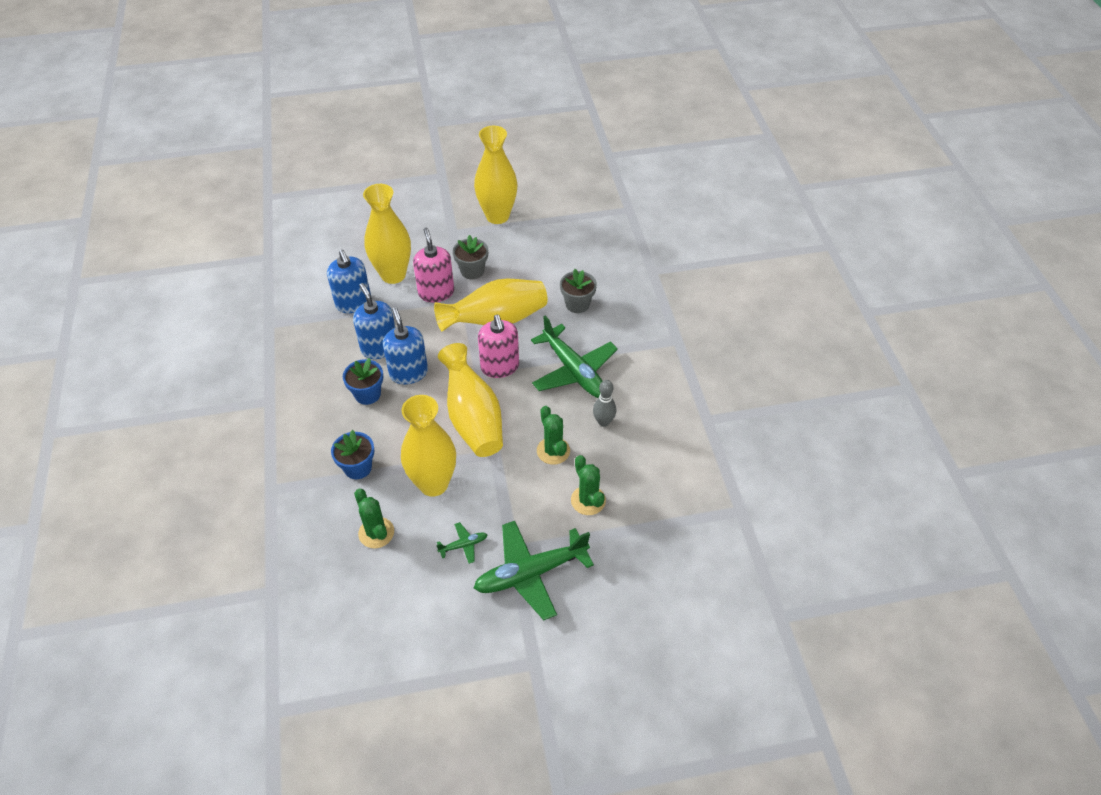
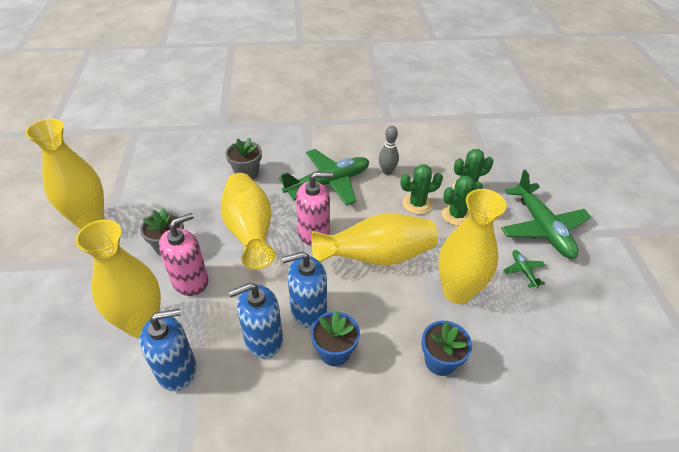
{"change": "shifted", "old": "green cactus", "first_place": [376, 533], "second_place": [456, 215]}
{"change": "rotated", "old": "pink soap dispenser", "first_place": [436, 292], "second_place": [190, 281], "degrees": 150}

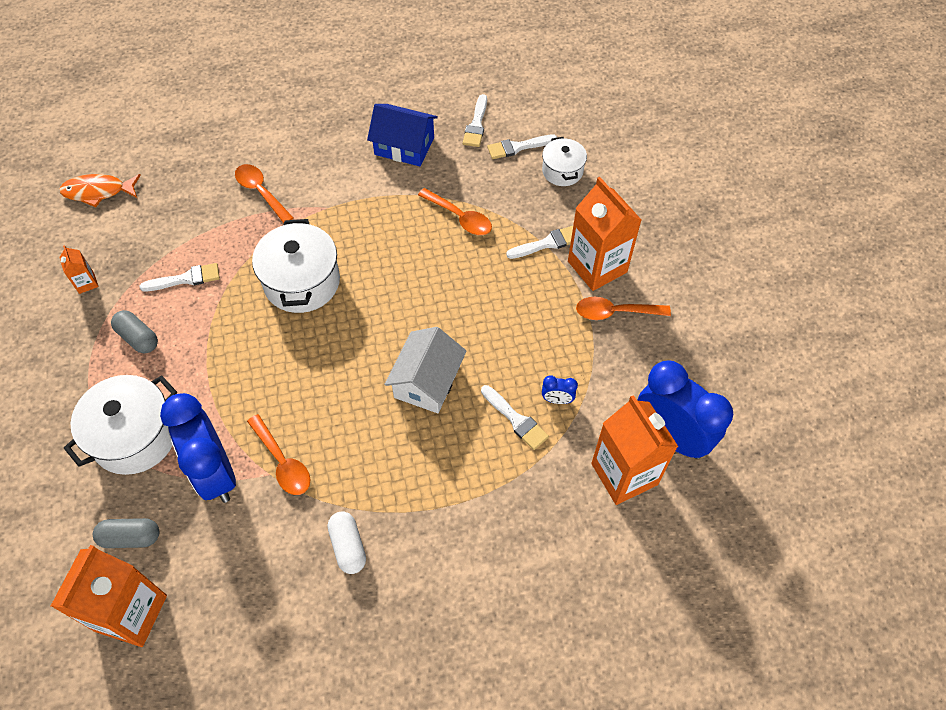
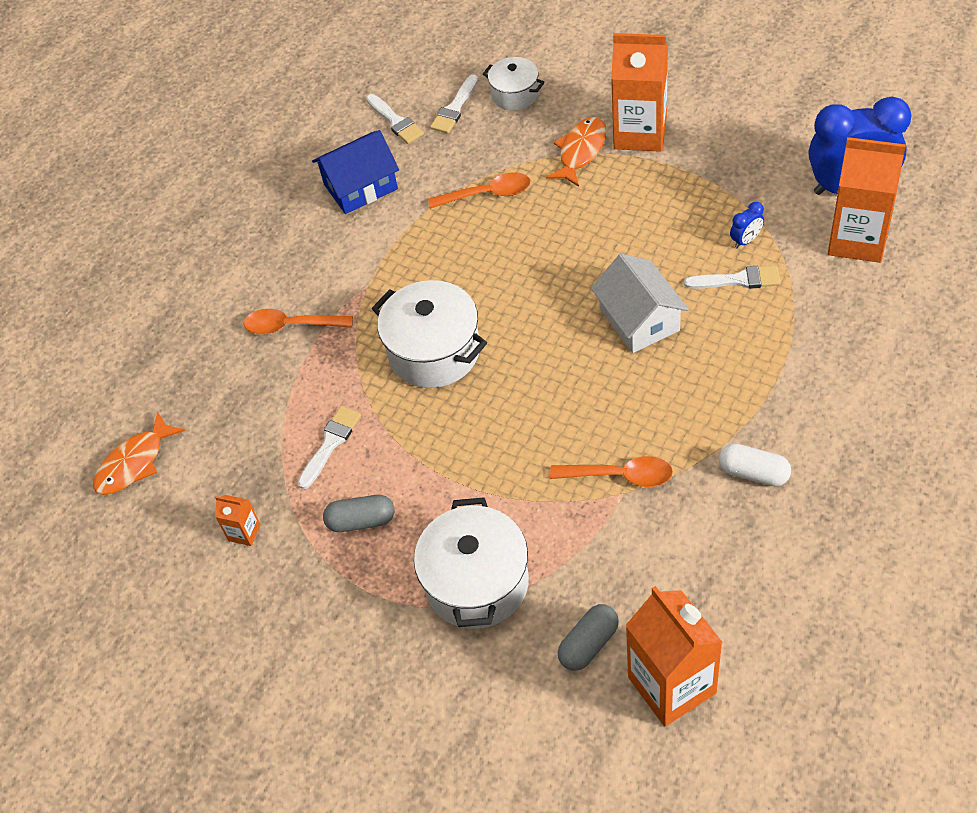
{"change": "gone", "old": "blue clock", "first_place": [215, 473]}
{"change": "swapped", "old": "white brush", "new": "orange fish", "first_place": [547, 243], "second_place": [580, 151]}
{"change": "gone", "old": "orange spoon", "first_place": [615, 312]}

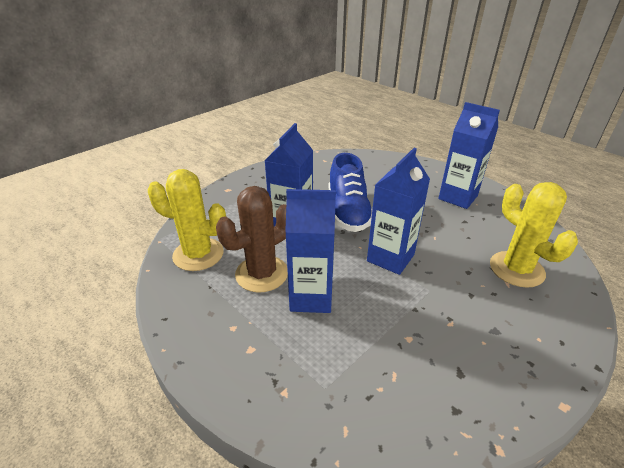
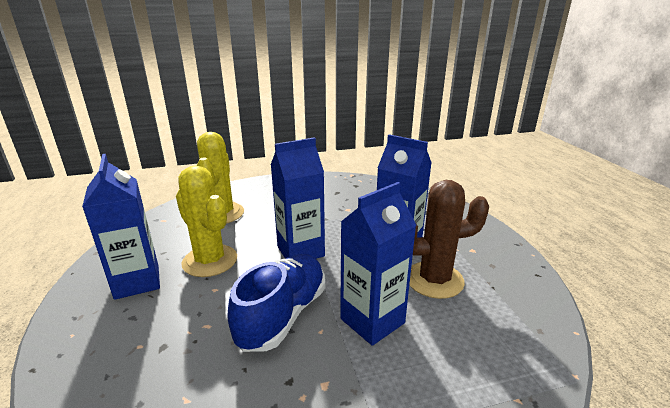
{"change": "shifted", "old": "yellow cactus", "first_place": [198, 254], "second_place": [210, 261]}

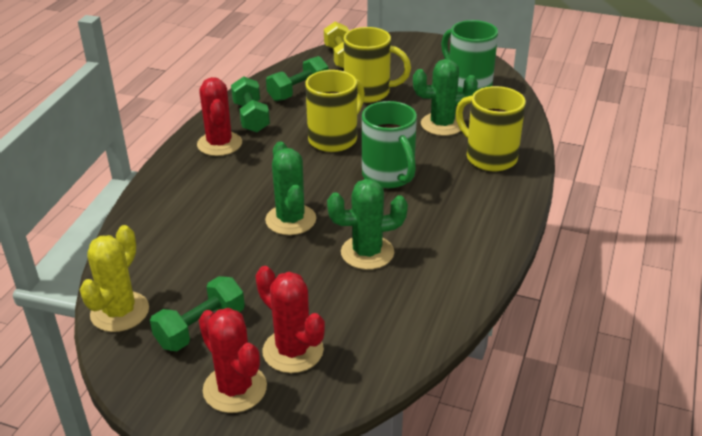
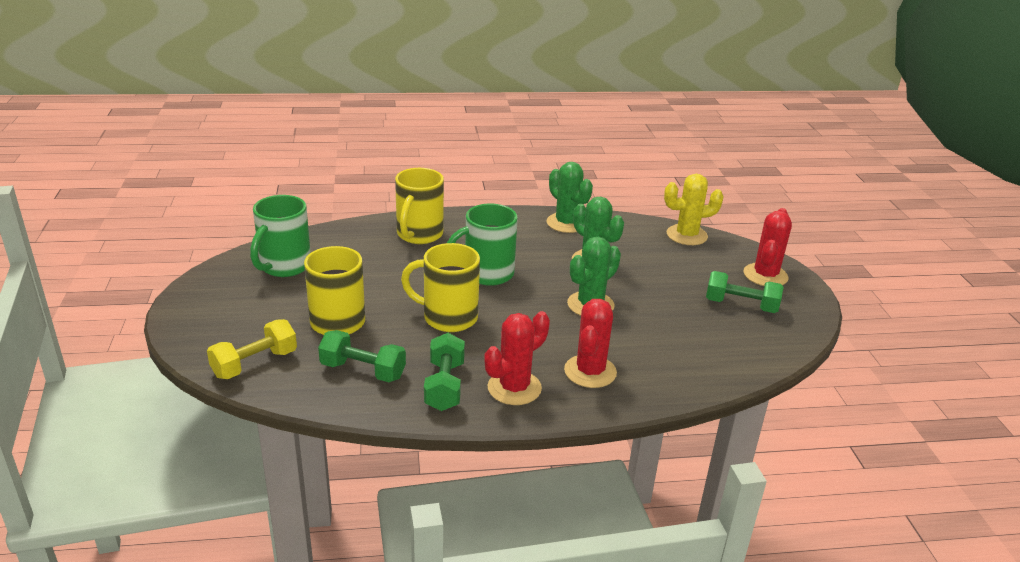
{"change": "shifted", "old": "yellow cactus", "first_place": [120, 312], "second_place": [686, 235]}
{"change": "rotated", "old": "green dumbbell", "first_place": [251, 117], "second_place": [445, 386], "degrees": -45}
{"change": "shifted", "old": "red cactus", "first_place": [293, 351], "second_place": [590, 371]}
{"change": "rotated", "old": "green mug", "first_place": [389, 176], "second_place": [486, 274], "degrees": -150}
{"change": "shifted", "old": "green cactus", "first_place": [442, 124], "second_place": [566, 223]}

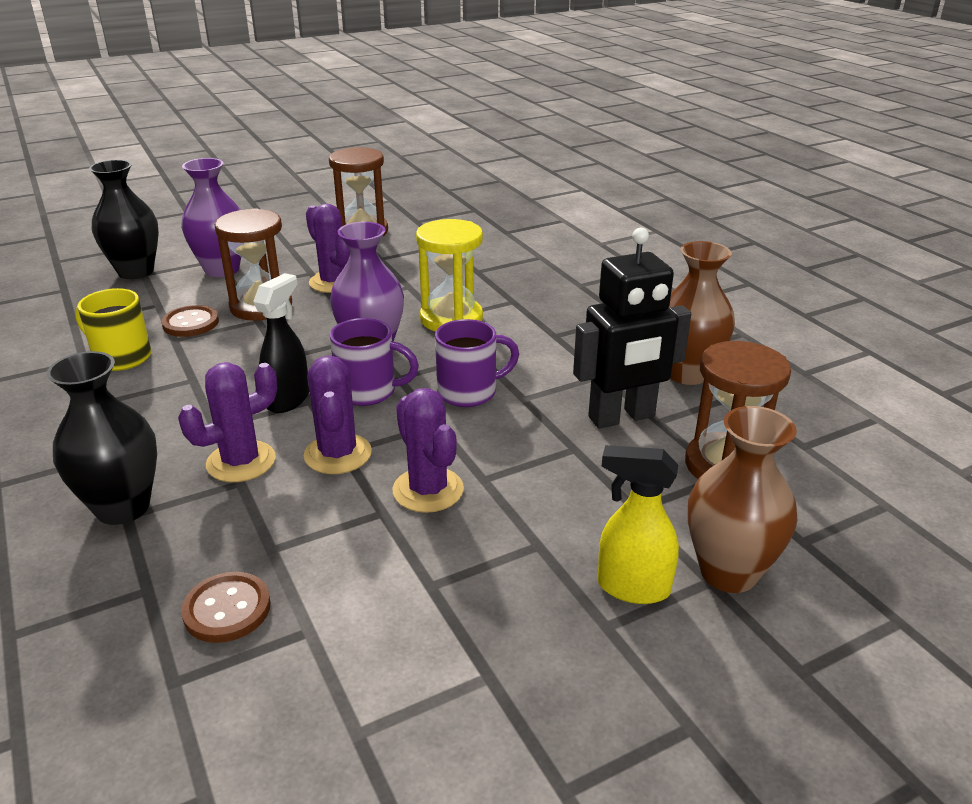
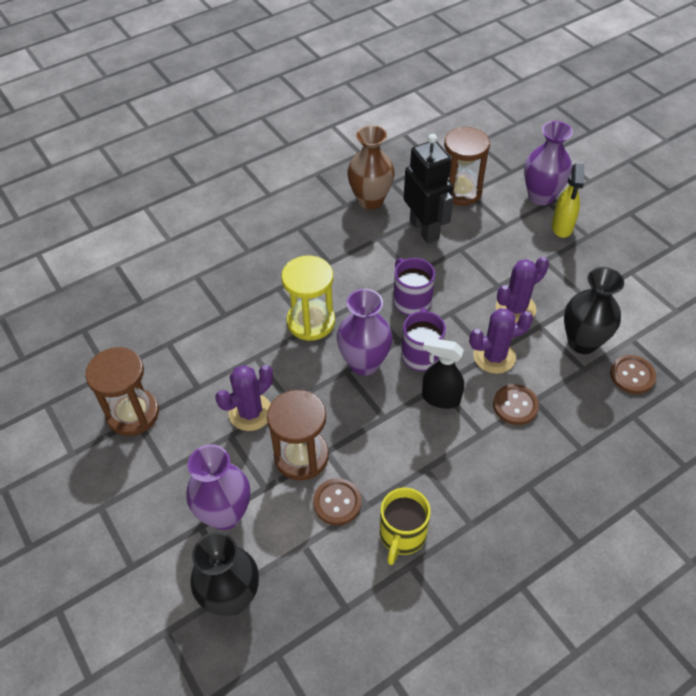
{"change": "shifted", "old": "black vase", "first_place": [123, 507], "second_place": [582, 342]}
{"change": "swapped", "old": "purple cactus", "new": "brown button", "first_place": [241, 462], "second_place": [515, 405]}
{"change": "repainted", "old": "brown vase", "new": "purple vase", "first_place": [728, 572], "second_place": [541, 196]}

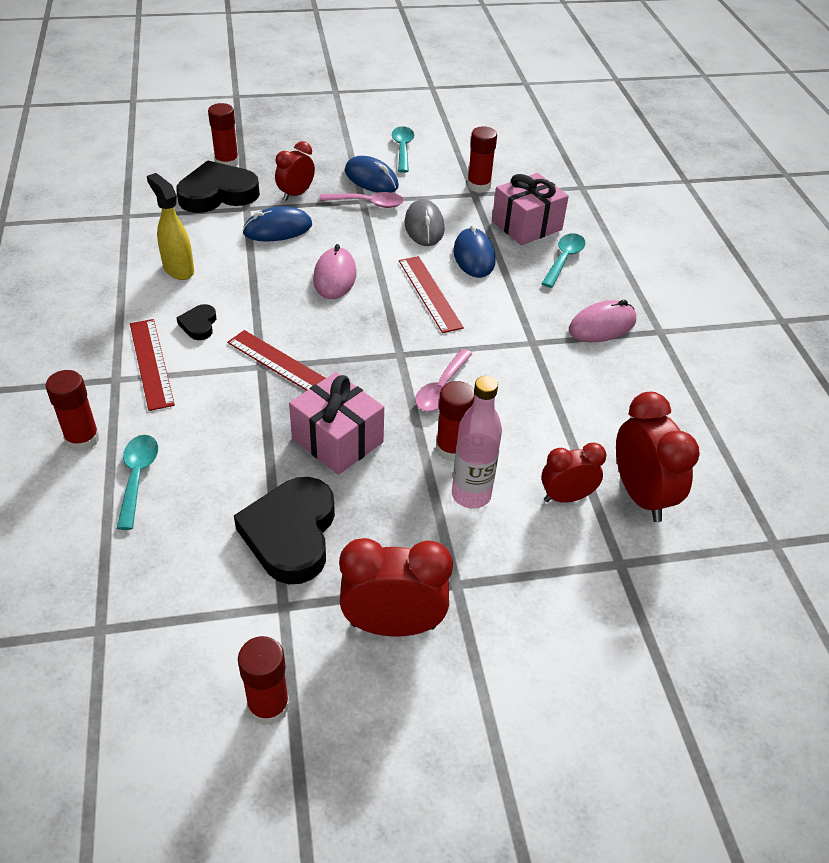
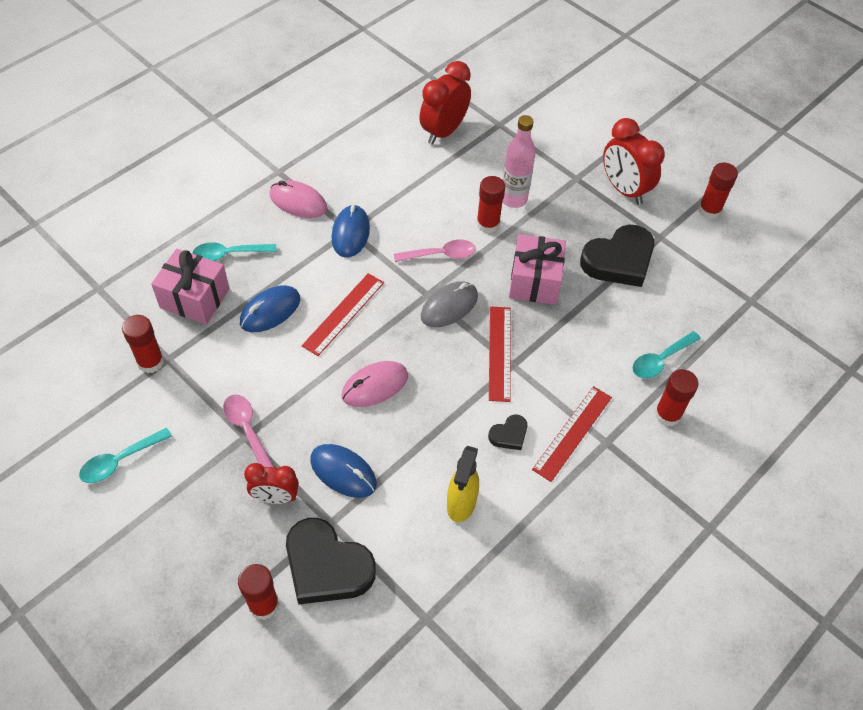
{"change": "shifted", "old": "blue mouse", "first_place": [371, 179], "second_place": [350, 233]}
{"change": "shifted", "old": "grey mouse", "first_place": [424, 226], "second_place": [449, 306]}
{"change": "gone", "old": "red clock", "first_place": [566, 497]}

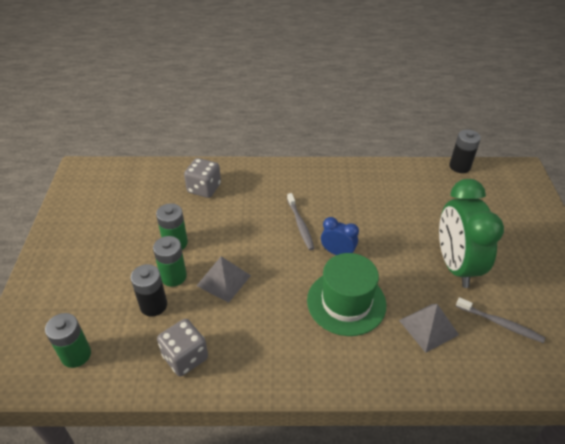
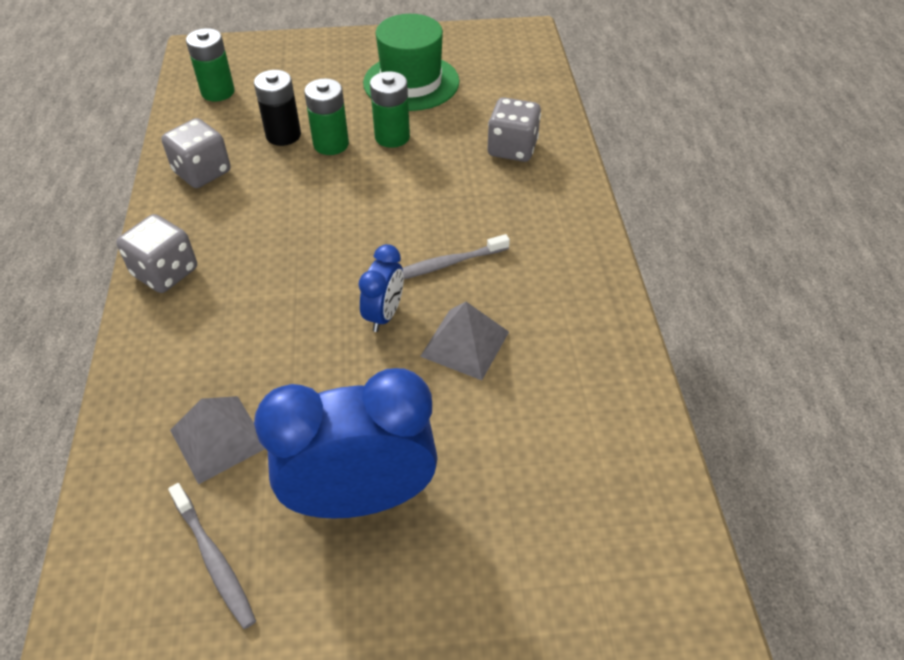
{"change": "shifted", "old": "grey pyramid", "first_place": [224, 280], "second_place": [465, 344]}
{"change": "shifted", "old": "green hat", "first_place": [346, 302], "second_place": [411, 82]}
{"change": "repainted", "old": "green clock", "new": "blue clock", "first_place": [455, 265], "second_place": [361, 498]}
{"change": "gone", "old": "black battery", "first_place": [459, 166]}
{"change": "rotated", "old": "grey toothbrush", "first_place": [500, 324], "second_place": [214, 560], "degrees": -60}
{"change": "new", "new": "grey dice", "second_place": [165, 272]}

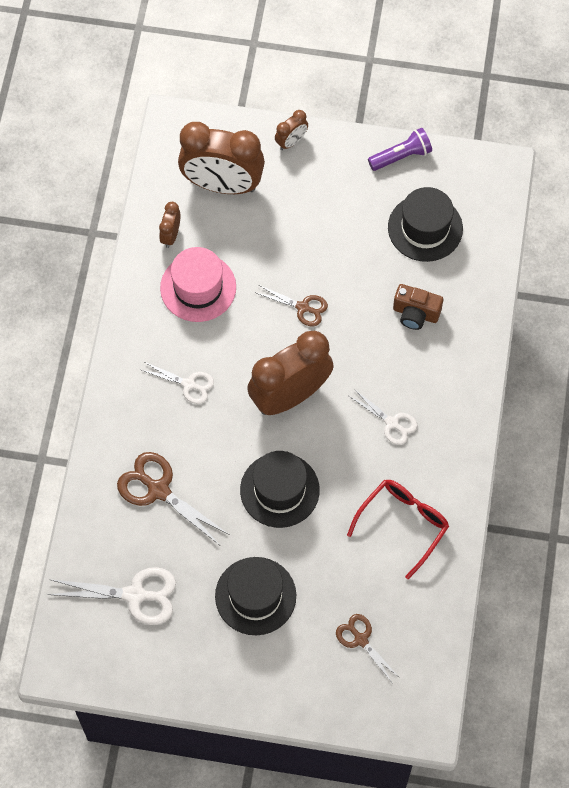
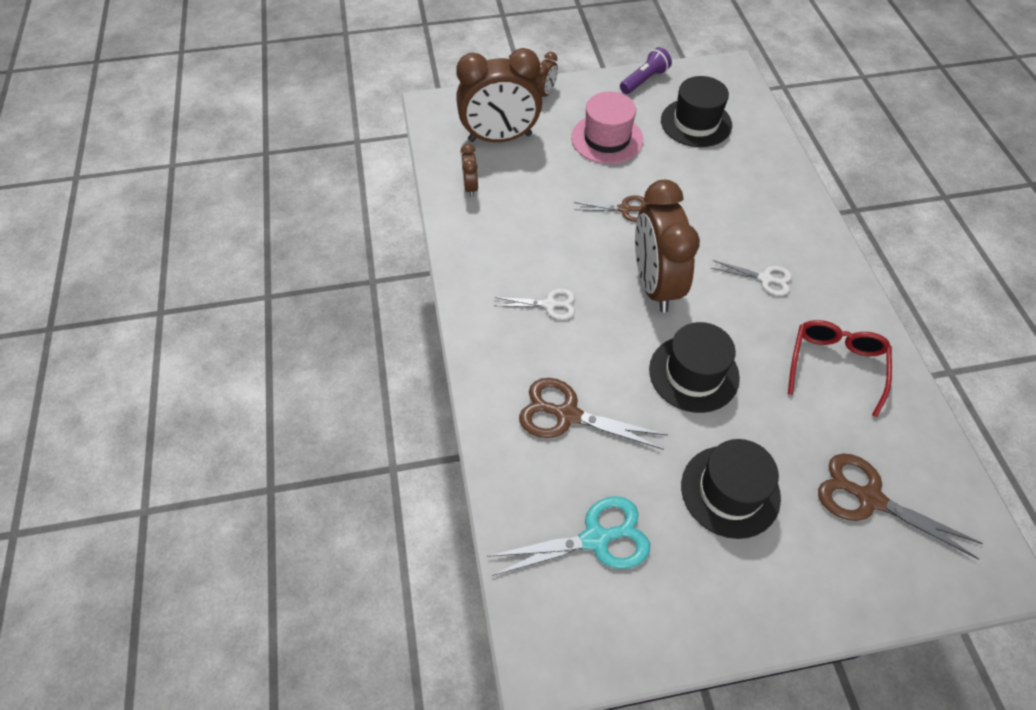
{"change": "repainted", "old": "white scissors", "new": "turquoise scissors", "first_place": [135, 595], "second_place": [596, 539]}
{"change": "shifted", "old": "pink hat", "first_place": [198, 287], "second_place": [607, 139]}
{"change": "rotated", "old": "brown clock", "first_place": [290, 395], "second_place": [654, 284], "degrees": -45}
{"change": "scaled", "old": "brown scissors", "first_place": [360, 639], "second_place": [869, 498], "factor": 1.63}
{"change": "gone", "old": "brown camera", "first_place": [415, 314]}

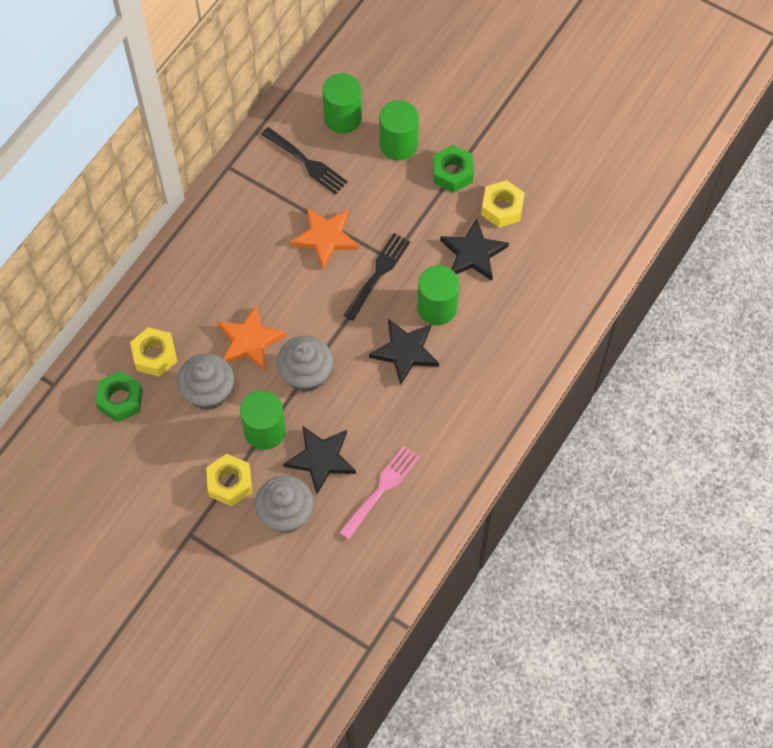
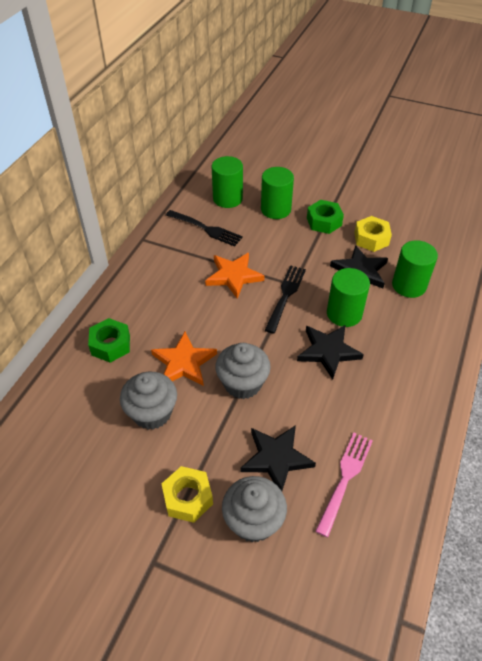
{"change": "shifted", "old": "green nut", "first_place": [120, 400], "second_place": [111, 345]}
{"change": "gone", "old": "yellow nut", "first_place": [155, 355]}
{"change": "shifted", "old": "green cylinder", "first_place": [265, 431], "second_place": [409, 285]}

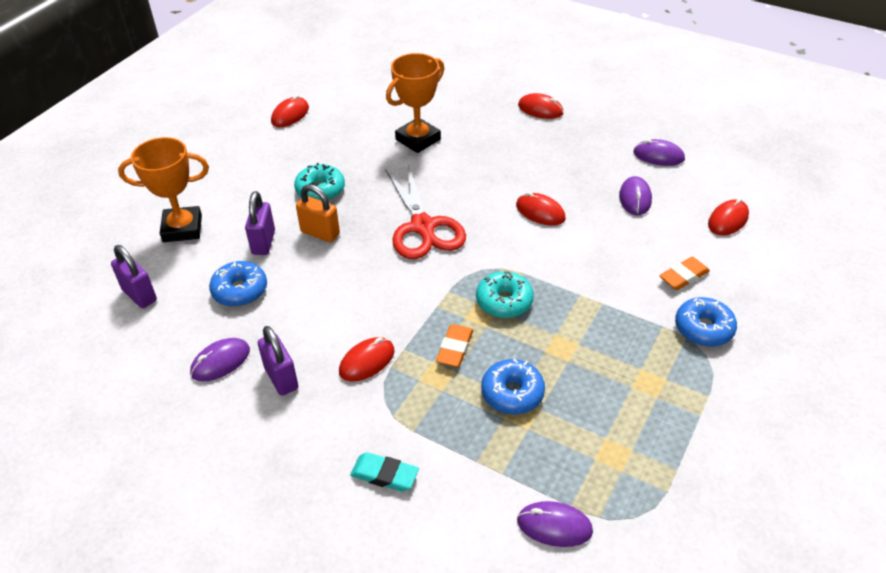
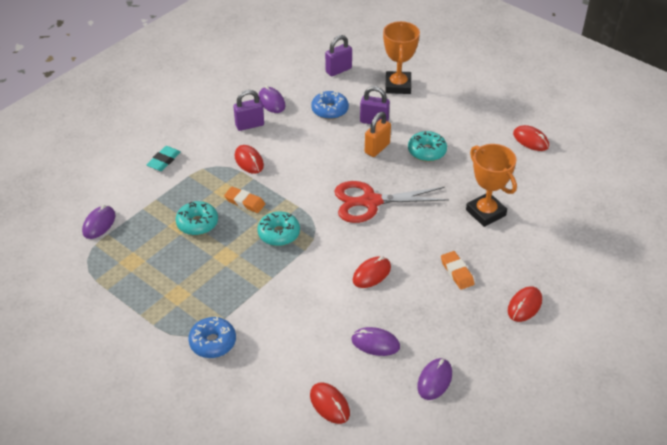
{"change": "repainted", "old": "blue donut", "new": "turquoise donut", "first_place": [512, 393], "second_place": [197, 223]}
{"change": "shifted", "old": "orange eraser", "first_place": [683, 276], "second_place": [457, 272]}

